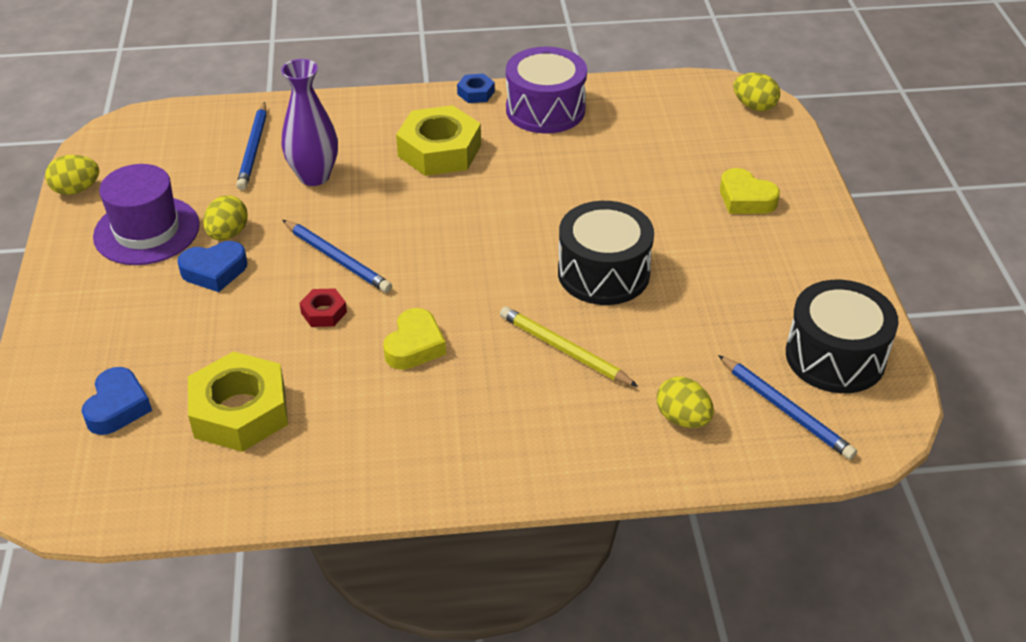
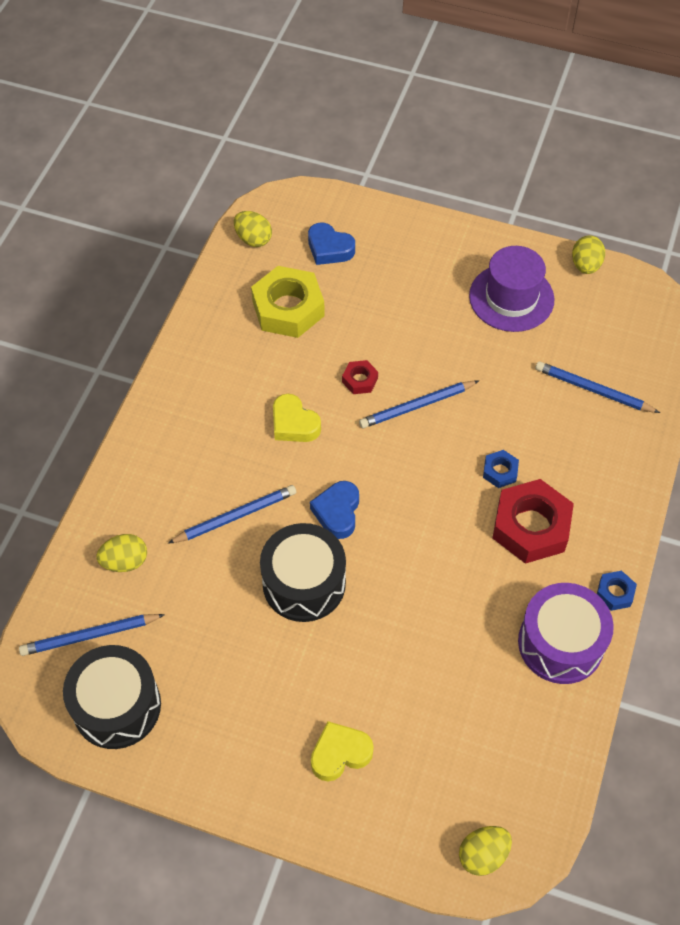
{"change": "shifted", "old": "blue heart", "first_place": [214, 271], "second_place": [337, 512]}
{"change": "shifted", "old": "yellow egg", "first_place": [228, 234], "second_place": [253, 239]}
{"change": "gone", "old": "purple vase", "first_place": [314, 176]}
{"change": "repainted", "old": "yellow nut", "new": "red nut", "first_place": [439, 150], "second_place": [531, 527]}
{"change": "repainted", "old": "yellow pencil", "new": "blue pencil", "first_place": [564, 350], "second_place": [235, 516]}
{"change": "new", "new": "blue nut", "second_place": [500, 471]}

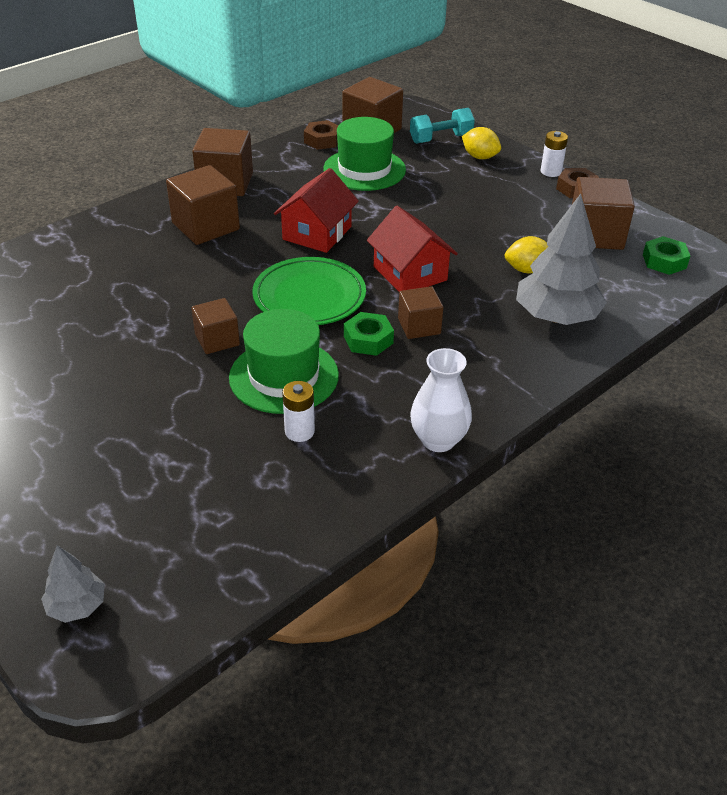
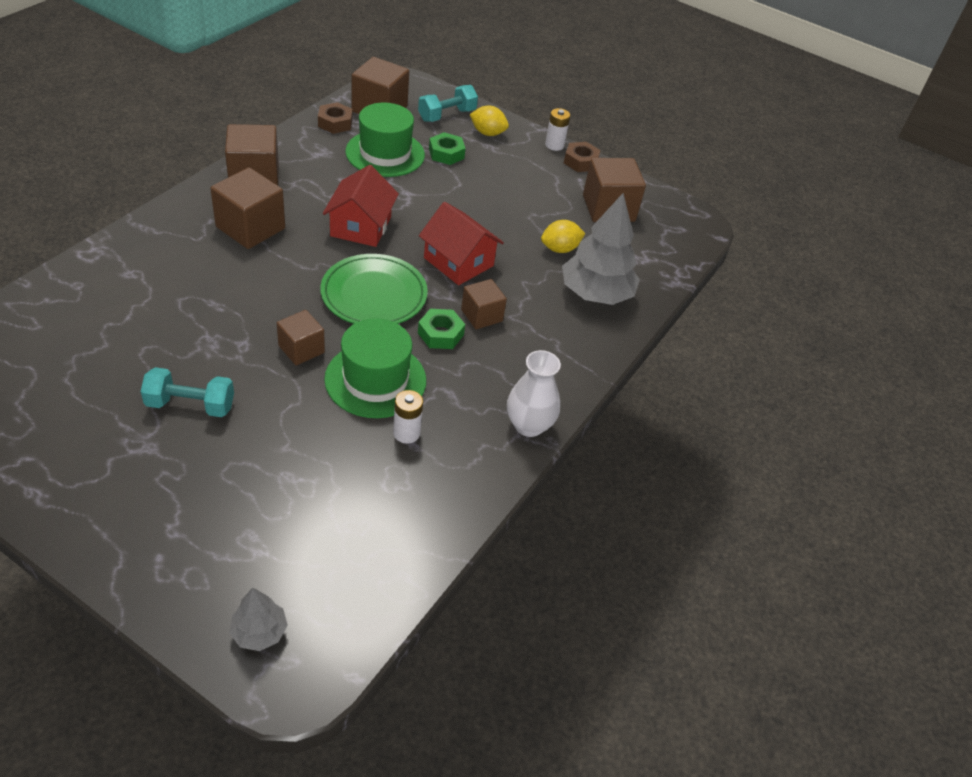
{"change": "shifted", "old": "green nut", "first_place": [664, 261], "second_place": [446, 153]}
{"change": "new", "new": "turquoise dumbbell", "second_place": [190, 405]}

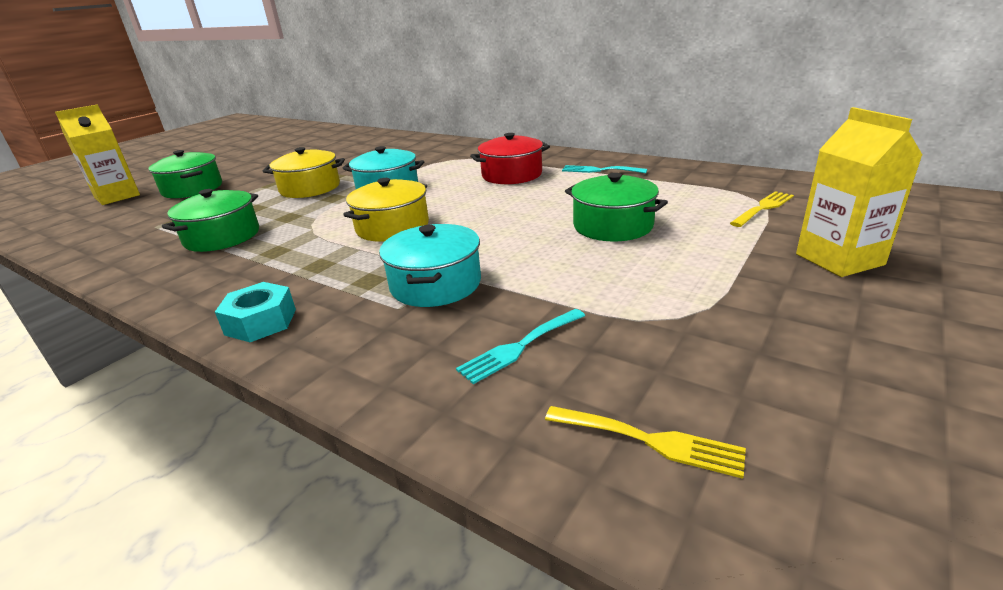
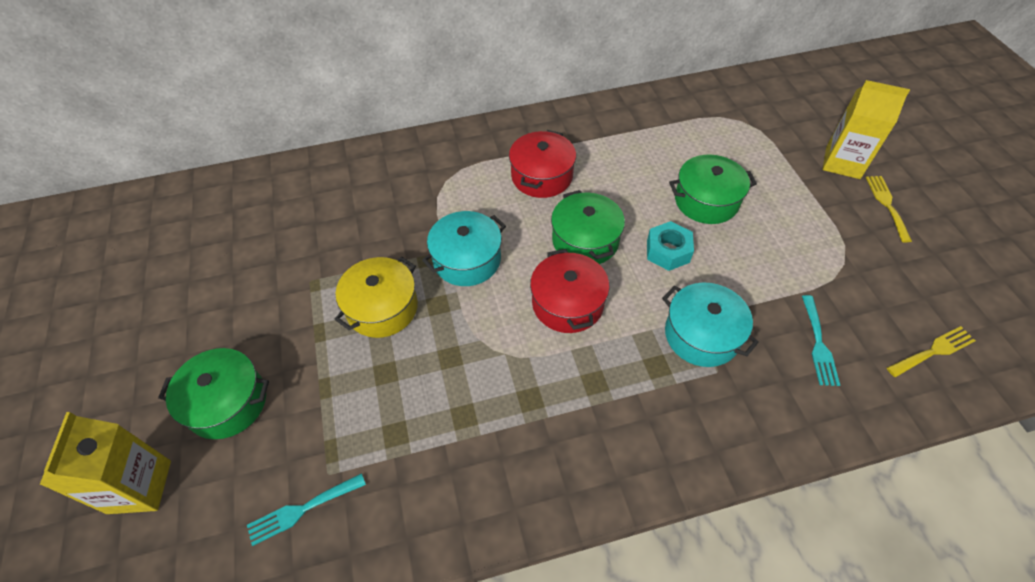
{"change": "shifted", "old": "green pot", "first_place": [222, 237], "second_place": [585, 240]}
{"change": "shifted", "old": "turquoise nut", "first_place": [261, 322], "second_place": [668, 251]}
{"change": "repainted", "old": "yellow pot", "new": "red pot", "first_place": [392, 227], "second_place": [567, 303]}
{"change": "shifted", "old": "turquoise fork", "first_place": [599, 170], "second_place": [302, 510]}
{"change": "shifted", "old": "yellow fork", "first_place": [763, 208], "second_place": [887, 205]}

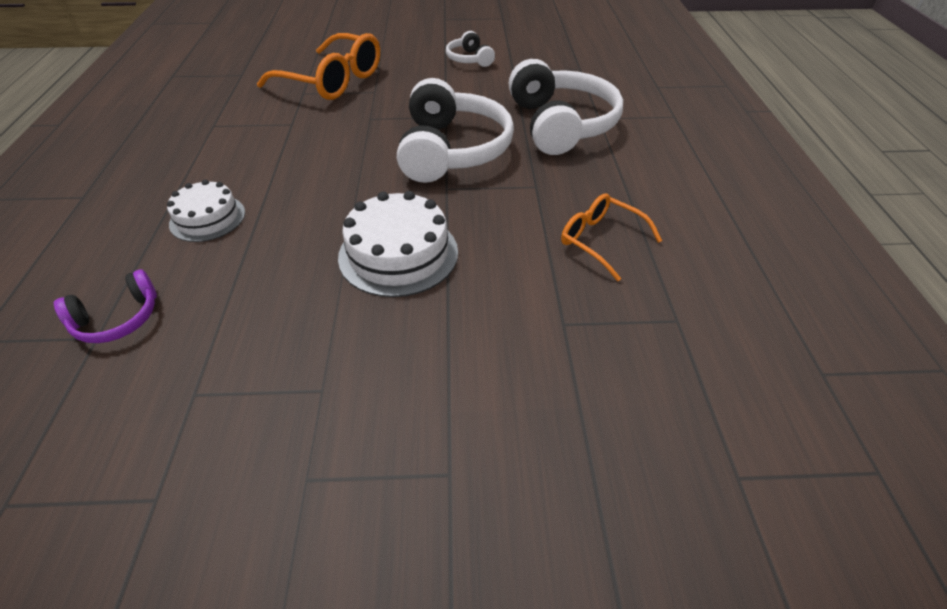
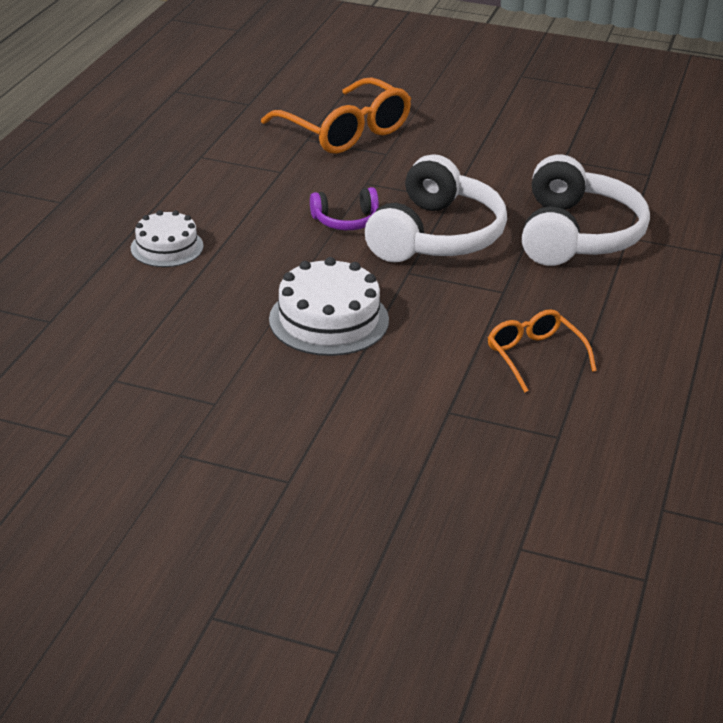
{"change": "shifted", "old": "purple headphones", "first_place": [117, 319], "second_place": [346, 220]}
{"change": "gone", "old": "white headphones", "first_place": [469, 59]}

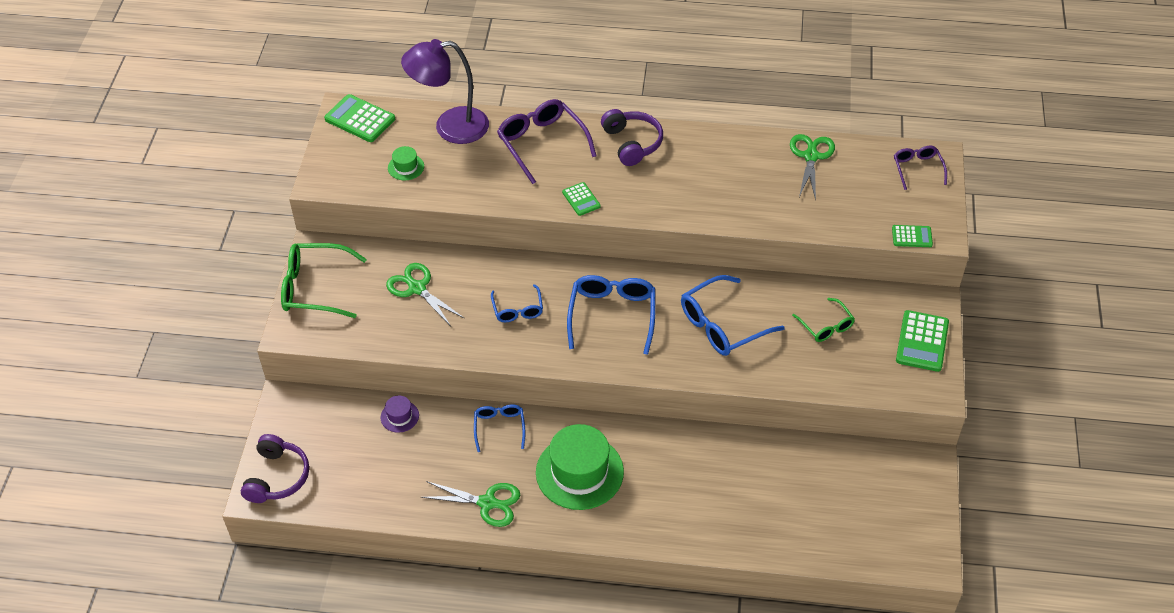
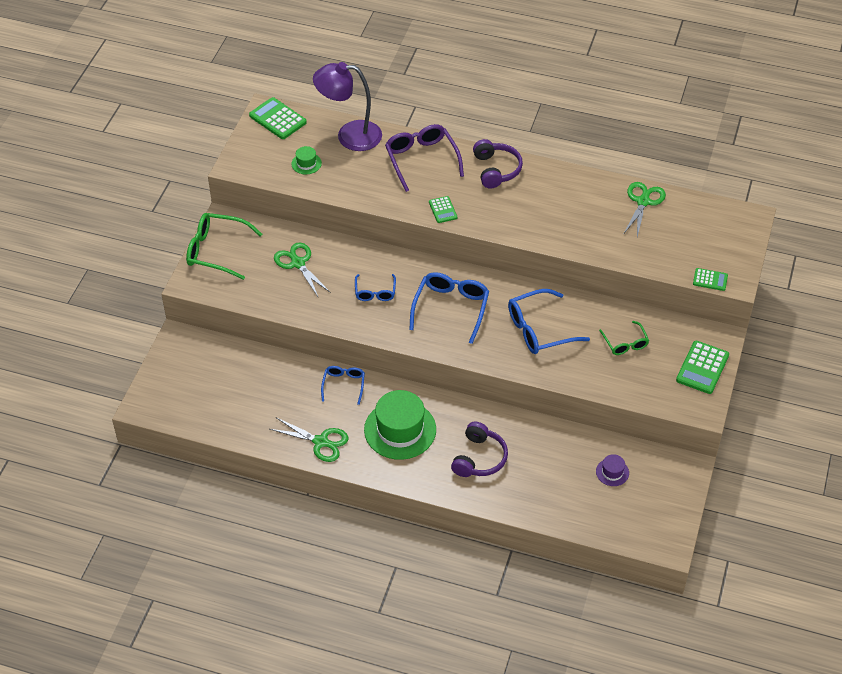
{"change": "shifted", "old": "purple headphones", "first_place": [277, 477], "second_place": [479, 458]}
{"change": "shifted", "old": "purple hat", "first_place": [399, 416], "second_place": [612, 472]}
{"change": "gone", "old": "purple glasses", "first_place": [917, 169]}

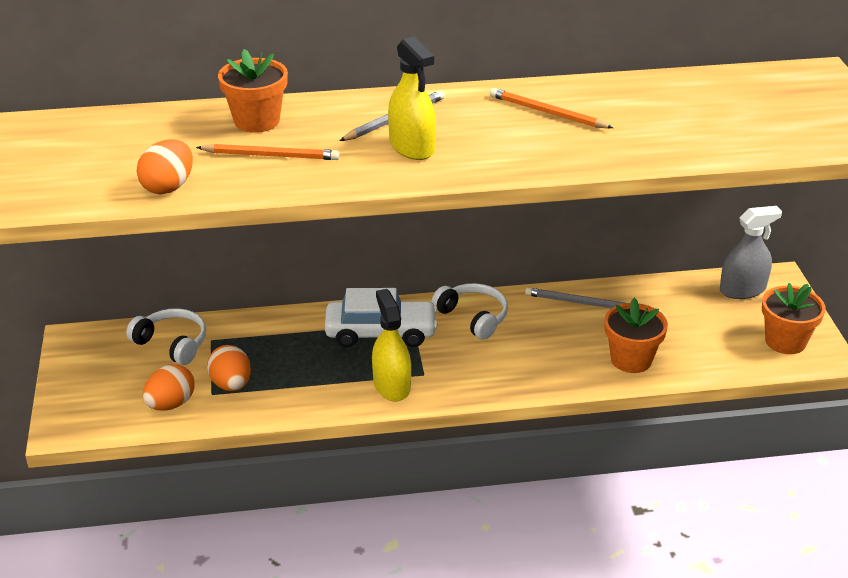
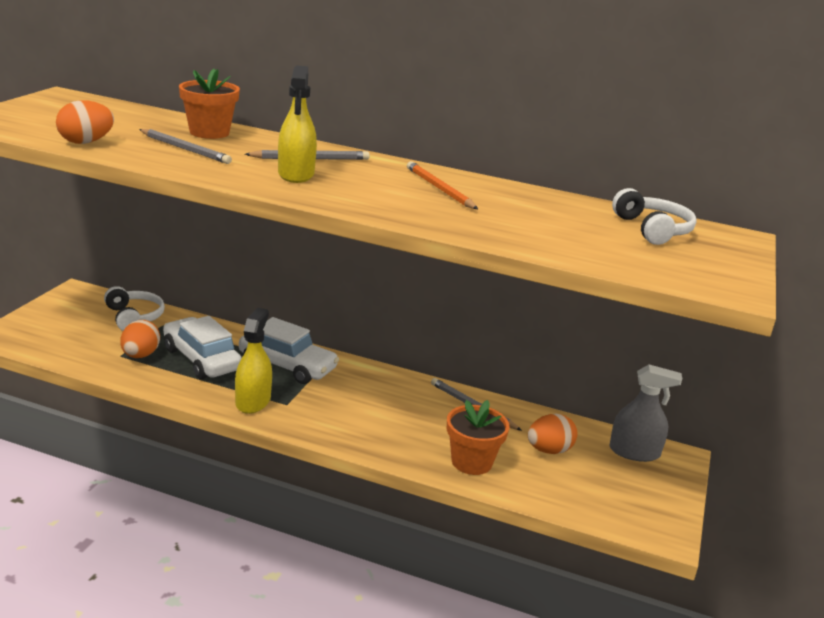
{"change": "shifted", "old": "orange egg", "first_place": [171, 404], "second_place": [549, 450]}
{"change": "repainted", "old": "orange pencil", "new": "grey pencil", "first_place": [271, 155], "second_place": [185, 149]}
{"change": "shifted", "old": "white headphones", "first_place": [473, 317], "second_place": [652, 230]}
{"change": "gone", "old": "orange flower pot", "first_place": [785, 341]}
{"change": "new", "new": "white car", "second_place": [201, 359]}

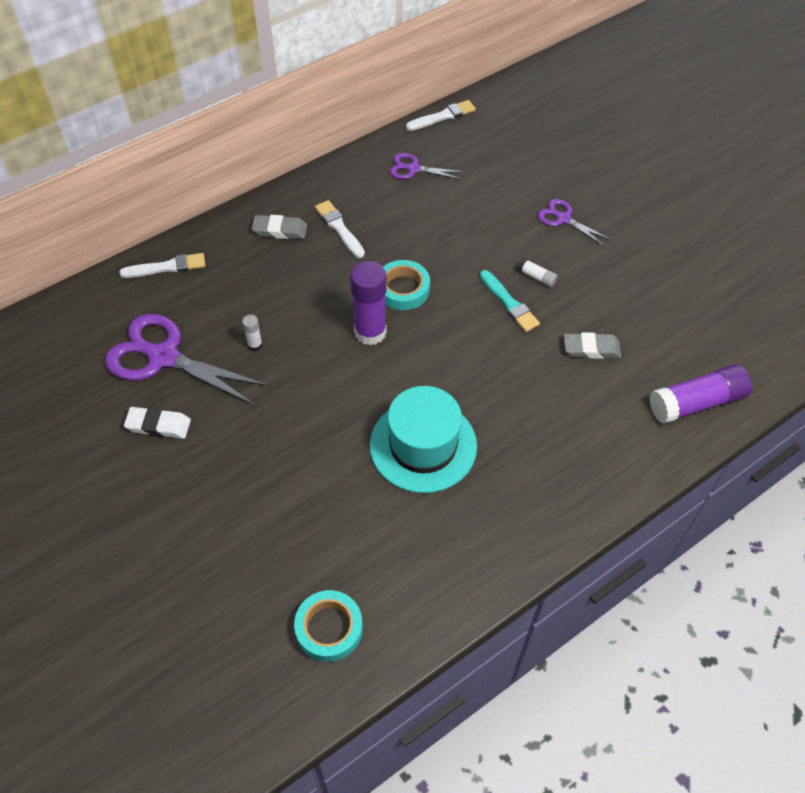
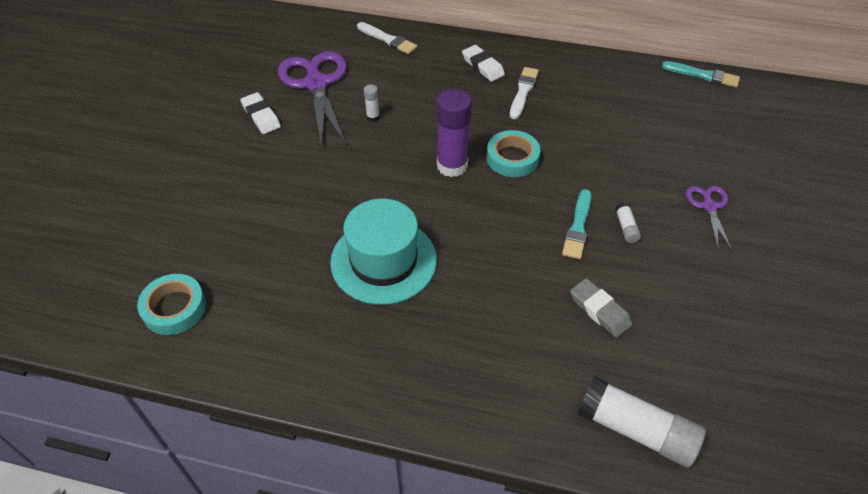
{"change": "repainted", "old": "grey eraser", "new": "white eraser", "first_place": [280, 230], "second_place": [483, 66]}
{"change": "gone", "old": "purple scissors", "first_place": [413, 168]}
{"change": "repainted", "old": "white brush", "new": "turquoise brush", "first_place": [442, 116], "second_place": [703, 75]}
{"change": "repainted", "old": "purple glue stick", "new": "white glue stick", "first_place": [696, 403], "second_place": [636, 430]}

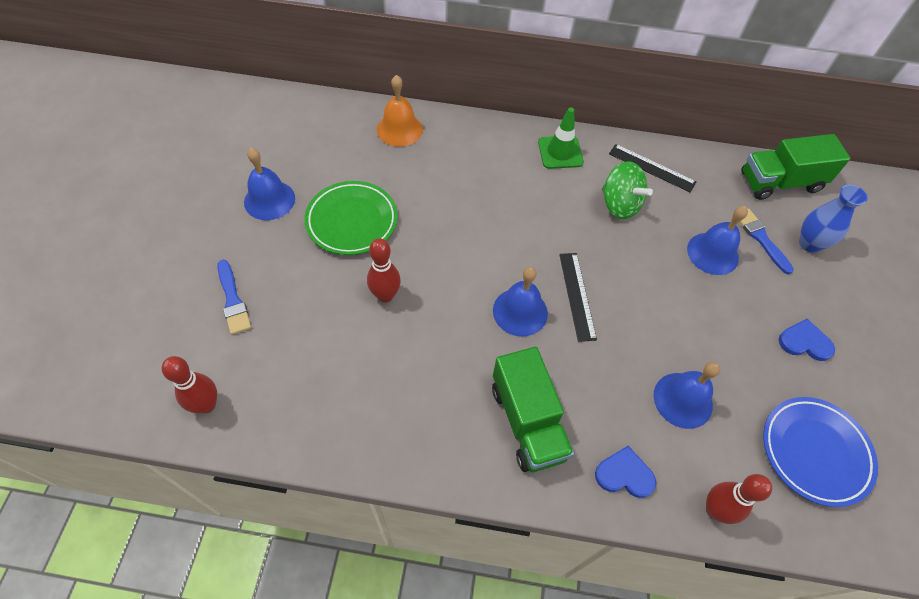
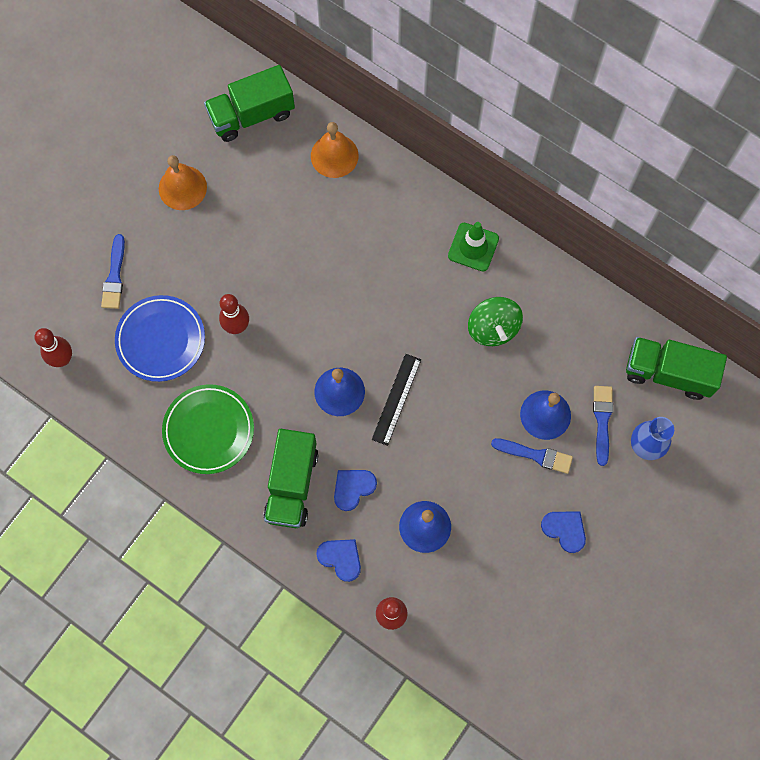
{"change": "repainted", "old": "blue bell", "new": "orange bell", "first_place": [269, 200], "second_place": [182, 187]}
{"change": "shifted", "old": "green plate", "first_place": [352, 221], "second_place": [209, 430]}
{"change": "gone", "old": "black ruler", "first_place": [651, 168]}
{"change": "shifted", "old": "blue plate", "first_place": [815, 452], "second_place": [161, 340]}
{"change": "new", "new": "green truck", "second_place": [251, 115]}
{"change": "new", "new": "blue heart", "second_place": [353, 488]}
{"change": "new", "new": "blue brush", "second_place": [535, 455]}

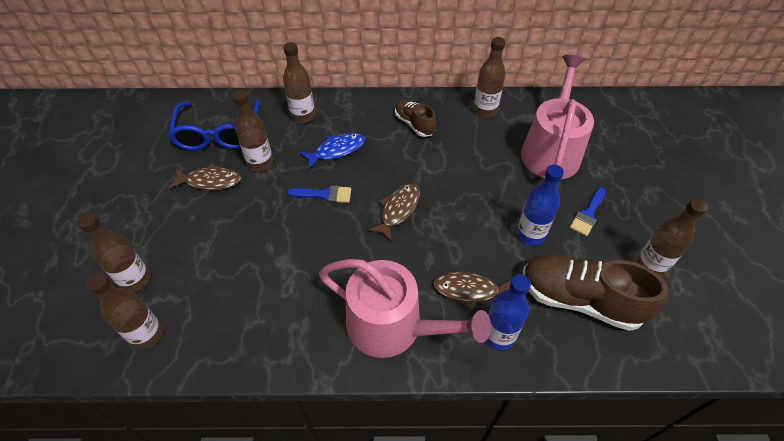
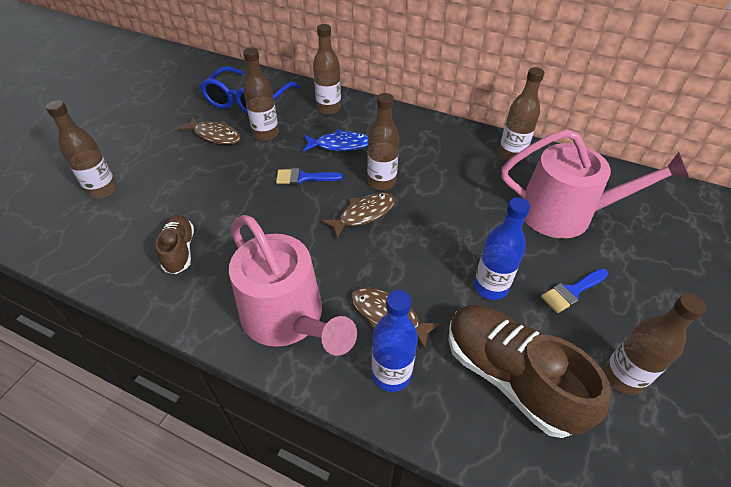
{"change": "shifted", "old": "brown bottle", "first_place": [147, 334], "second_place": [381, 182]}
{"change": "rotated", "old": "blue brush", "first_place": [324, 194], "second_place": [304, 178], "degrees": 150}
{"change": "shifted", "old": "brown shoe", "first_place": [414, 124], "second_place": [179, 251]}
{"change": "rotated", "old": "pink watering can", "first_place": [551, 150], "second_place": [565, 213], "degrees": 60}

